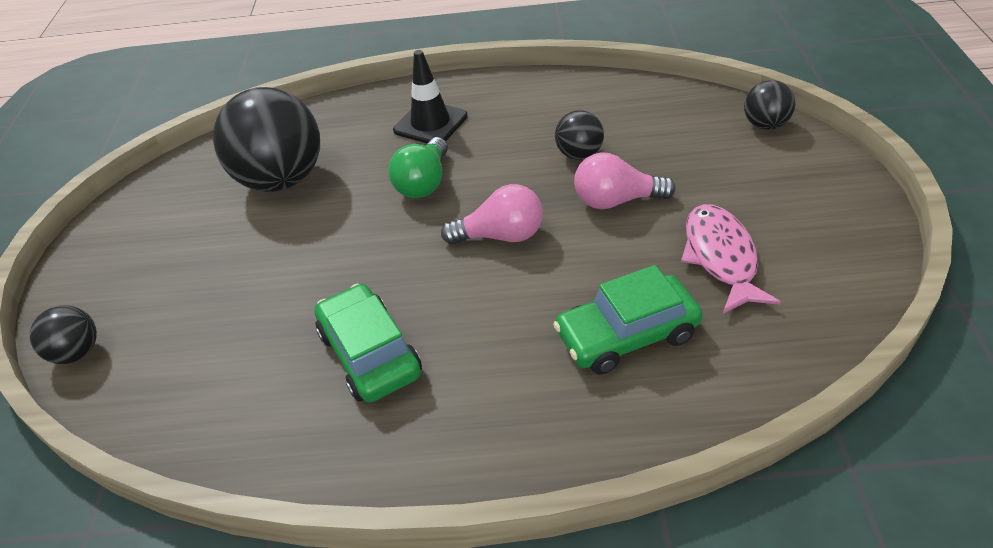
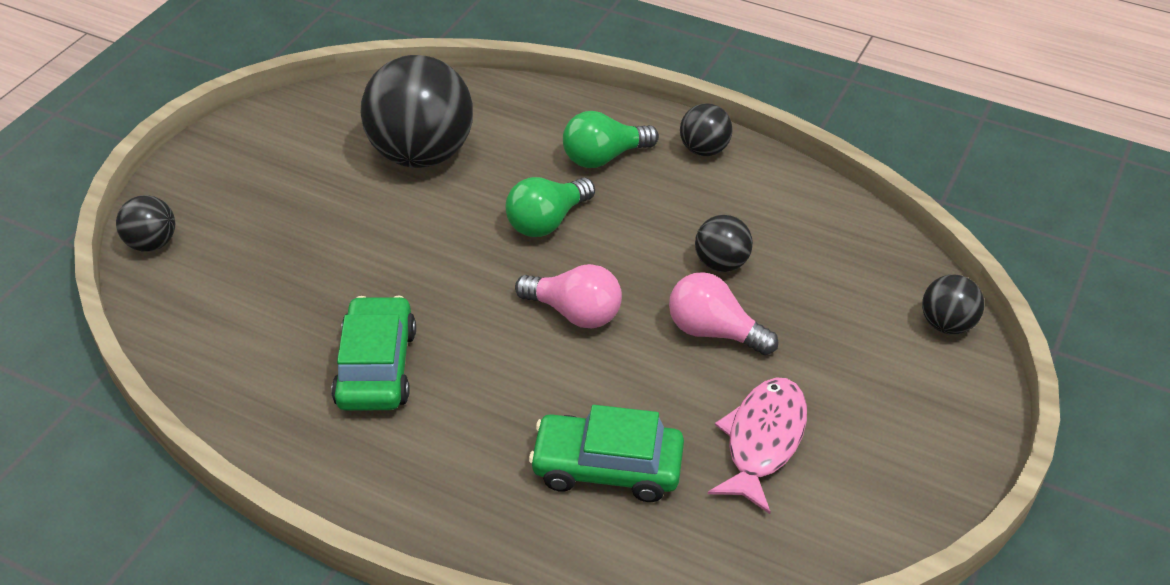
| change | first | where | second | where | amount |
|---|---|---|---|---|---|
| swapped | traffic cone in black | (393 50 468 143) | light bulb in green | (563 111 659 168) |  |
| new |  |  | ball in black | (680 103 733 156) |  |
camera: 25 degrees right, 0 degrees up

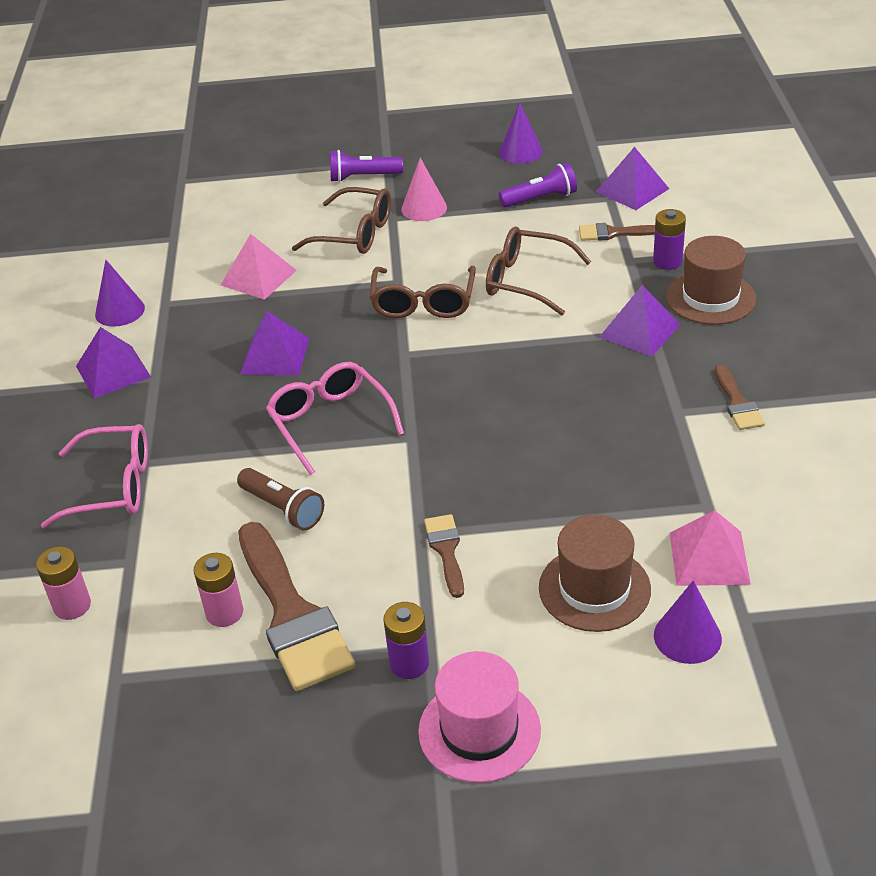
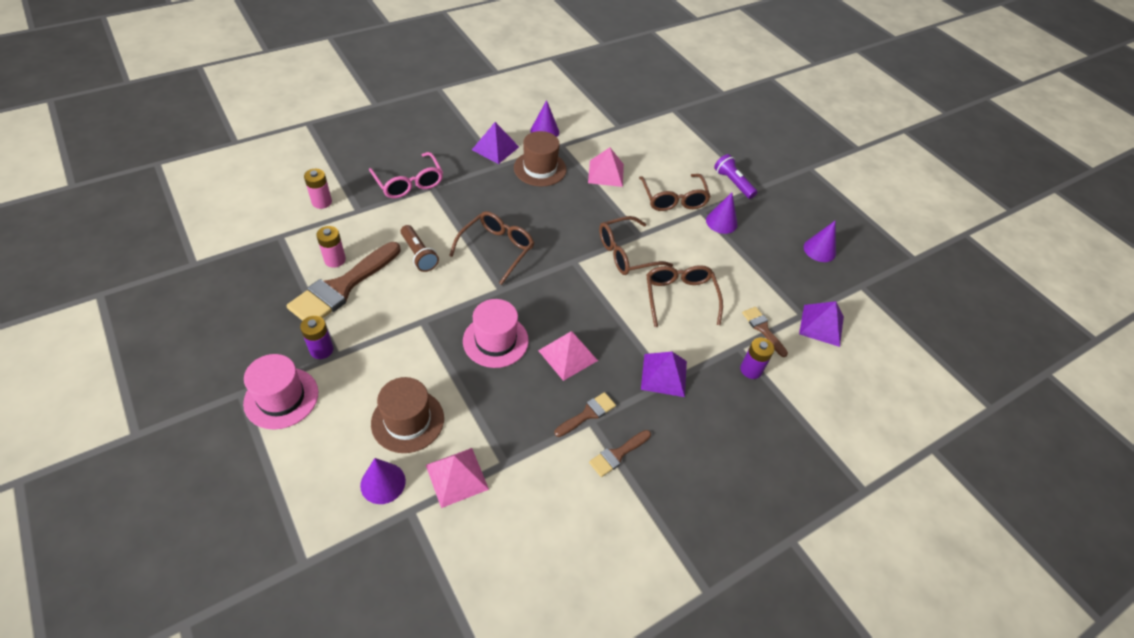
| change | first | where | second | where | amount |
|---|---|---|---|---|---|
| rotated | flashlight in brown | (237 468 324 531) |  | (400 225 439 272) | 45 degrees counterclockwise |
| gone | pyramid in purple | (240 311 310 376) |  |  |  |
| repainted | glasses in pink | (266 362 404 475) | glasses in brown | (449 211 534 285) |  |
| repainted | cone in pink | (401 158 447 221) | cone in purple | (706 192 738 234) |  |
| shifted | brush in brown | (424 514 464 598) |  | (554 392 616 437) |  |
| gone | flashlight in purple | (499 162 577 208) |  |  |  |
| shifted | hat in brown | (666 236 756 325) |  | (514 131 567 186) |  |
| new |  |  | hat in pink | (463 299 529 368) |  |
| new |  |  | pyramid in pink | (538 331 598 381) |  |
camera: 55 degrees right, 10 degrees up

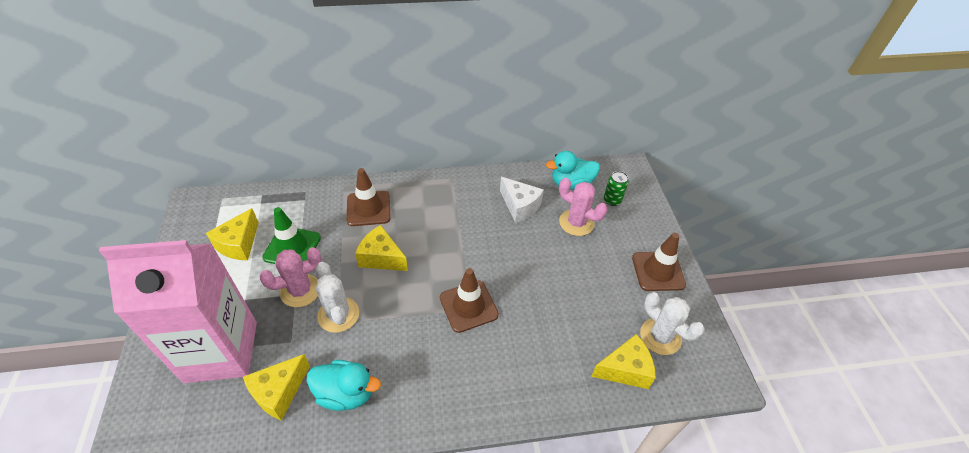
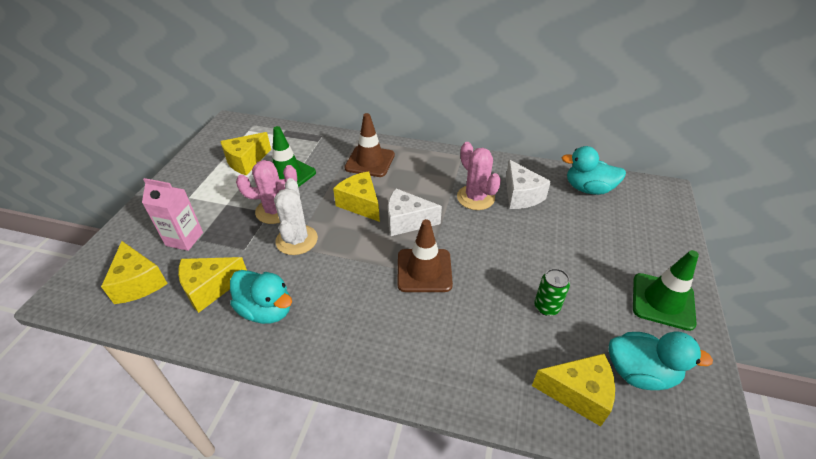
| change | first | where | second | where | amount |
|---|---|---|---|---|---|
| scaled | carton in pink | (99 240 257 383) |  | (142 178 203 251) | x0.45 |
| shifted | cactus in pink | (559 178 608 236) |  | (457 142 501 210) |  |
| shifted | can in green | (604 171 629 206) |  | (534 269 570 316) |  |
| repainted | traffic cone in brown | (632 233 686 291) | traffic cone in green | (633 250 699 331) |  |
| swapped | cactus in white | (640 292 704 355) | duck in turquoise | (609 331 713 390) |  |
| new |  |  | cheese in yellow | (101 241 168 304) |  |
| new |  |  | cheese in white | (388 189 442 236) |  |
camera: 25 degrees right, 5 degrees down

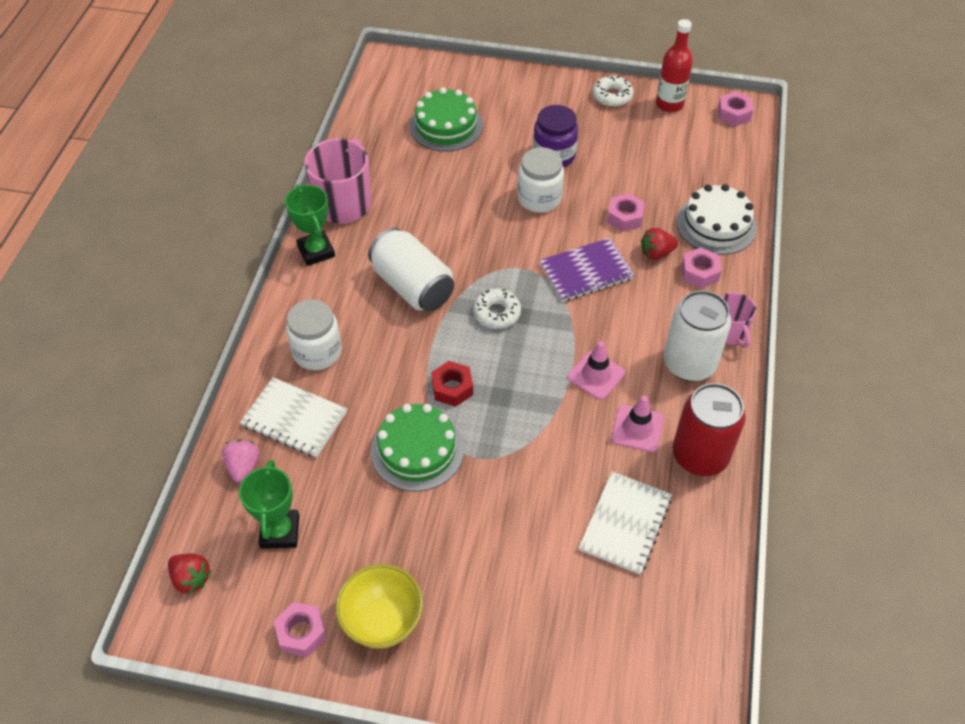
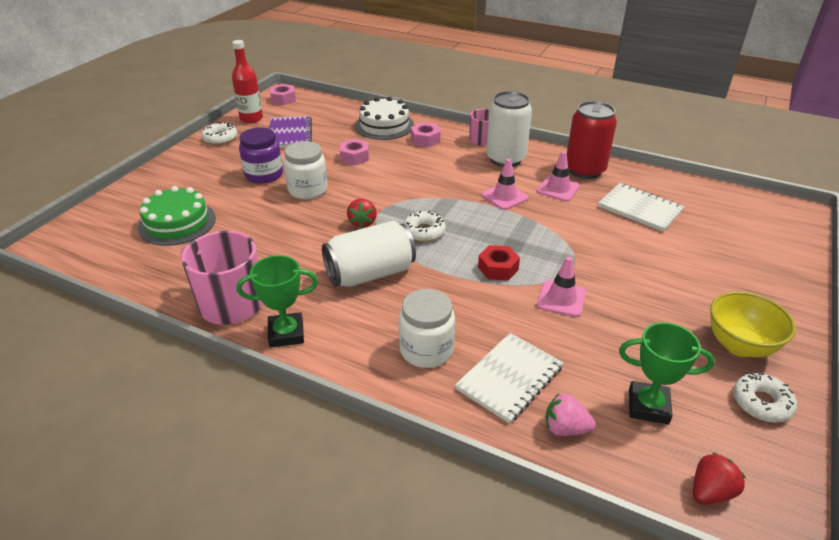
| change | first | where | second | where | amount |
|---|---|---|---|---|---|
| swapped | nut in pink | (274 602 327 657) | donut in white | (733 372 797 422) |  |
| swapped | cake in green | (371 404 464 492) | traffic cone in pink | (537 257 586 317) |  |
| shifted | notebook in purple | (539 238 635 302) |  | (270 116 312 148) |  |
| shifted | strawberry in red | (641 228 678 260) |  | (347 198 377 228) |  |
camera: 75 degrees left, 15 degrees down

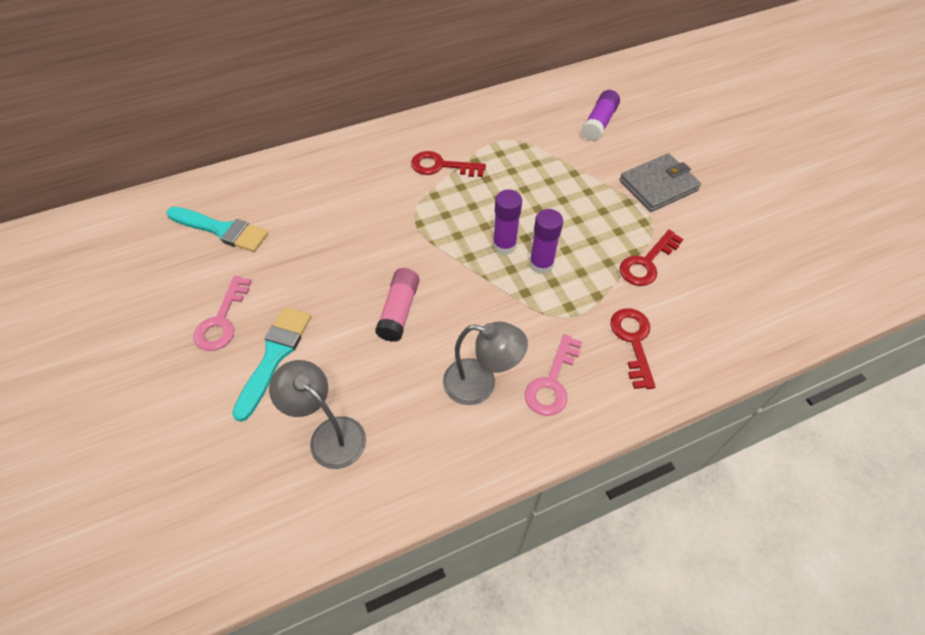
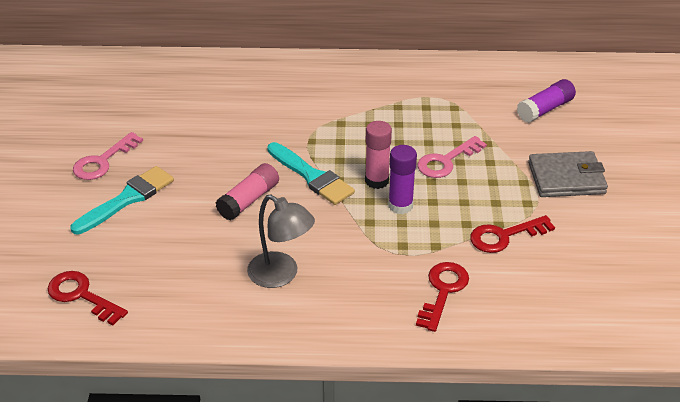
| change | first | where | second | where | amount |
|---|---|---|---|---|---|
| shifted | brush in turquoise | (166 207 269 252) |  | (267 142 355 205) |  |
| gone | lamp in grey | (269 360 366 469) |  |  |  |
| shifted | key in red | (411 151 486 177) |  | (48 271 128 325) |  |
| repainted | glue stick in purple | (493 190 522 255) | glue stick in pink | (365 121 392 189) |  |
| shifted | key in pink | (525 334 582 416) |  | (417 136 487 178) |  |
camera: 25 degrees right, 15 degrees down

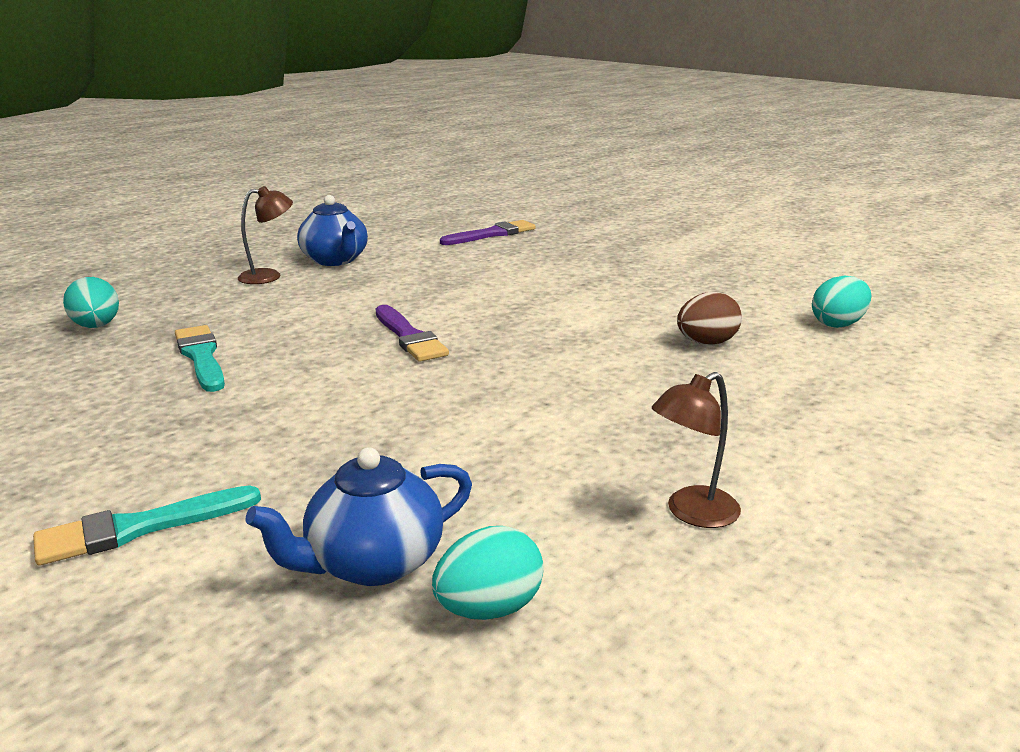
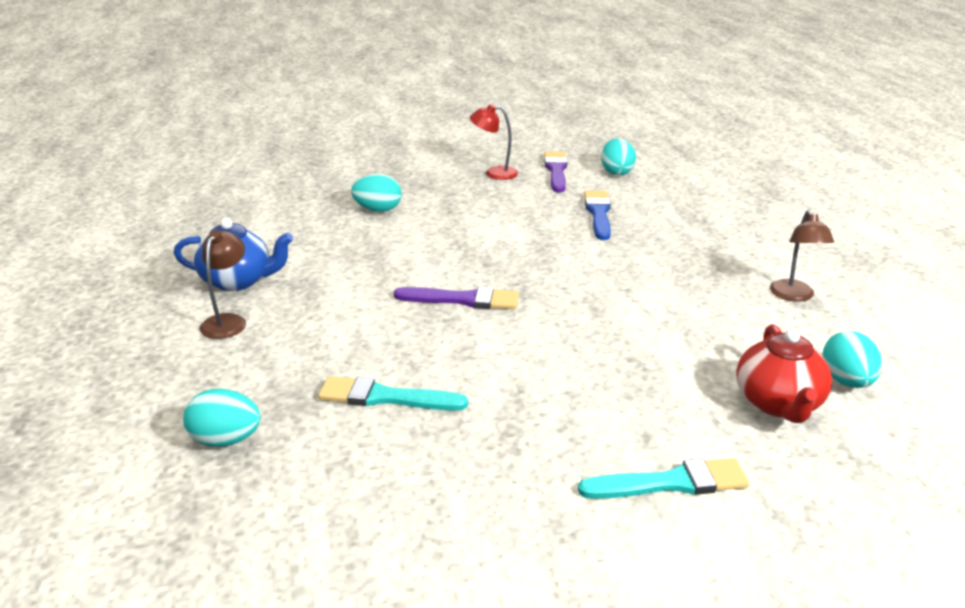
| change | first | where | second | where | amount |
|---|---|---|---|---|---|
| rotated | brush in turquoise | (33 485 261 565) |  | (578 458 749 499) | 105 degrees counterclockwise |
| repainted | teapot in blue | (246 447 472 586) | teapot in red | (736 324 832 423) |  |
| shifted | brush in purple | (440 220 535 245) |  | (544 152 567 192) |  |
| swapped | egg in brown | (677 292 742 345) | brush in blue | (584 191 611 240) |  |
| new |  |  | egg in turquoise | (351 174 402 212) |  |
| new |  |  | lamp in red | (470 104 519 180) |  |
camera: 55 degrees left, 5 degrees up

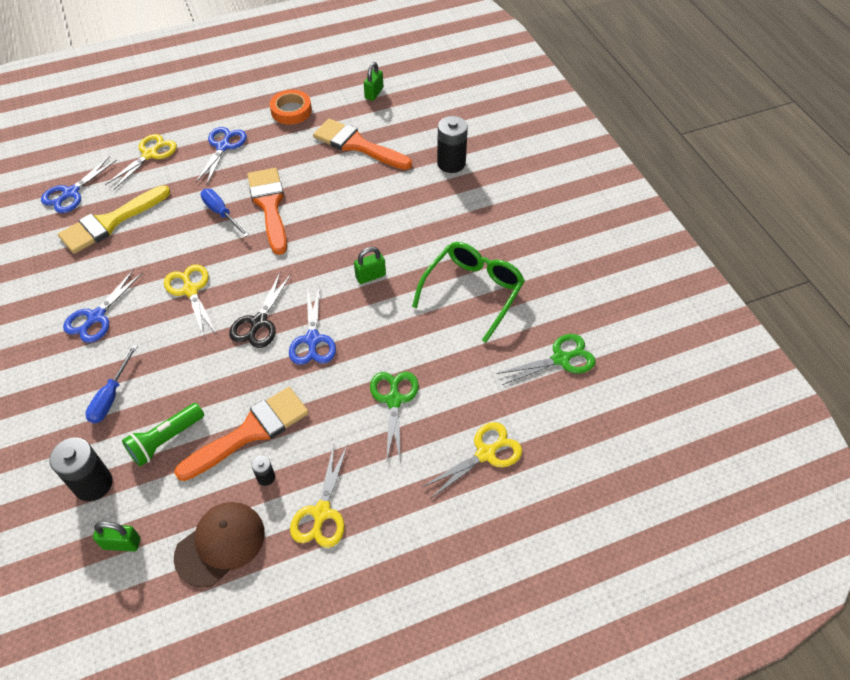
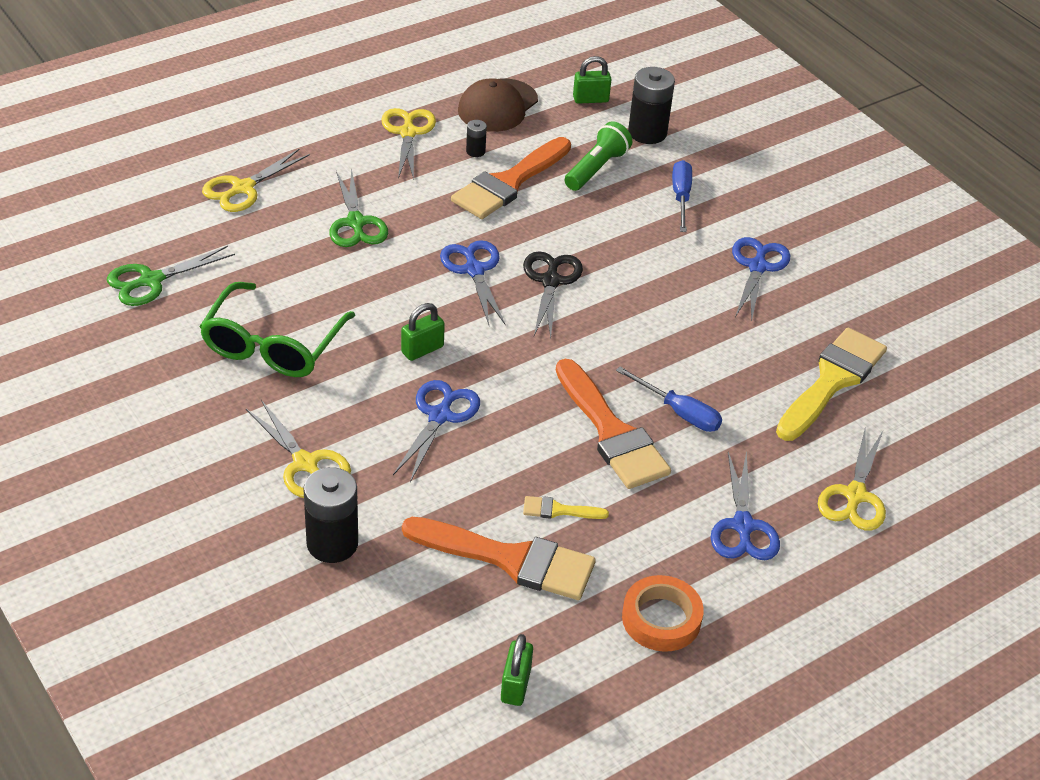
| change | first | where | second | where | amount |
|---|---|---|---|---|---|
| shifted | scissors in blue | (41 156 117 213) |  | (393 380 480 482) |  |
| shifted | scissors in yellow | (164 264 216 337) |  | (246 400 351 498) |  |
| new |  |  | brush in yellow | (523 496 609 519) |  |
camera: 165 degrees right, 10 degrees down

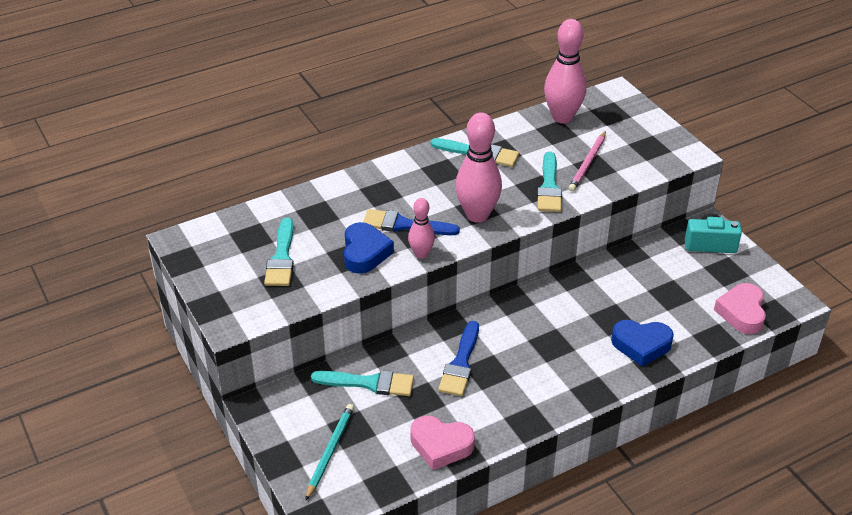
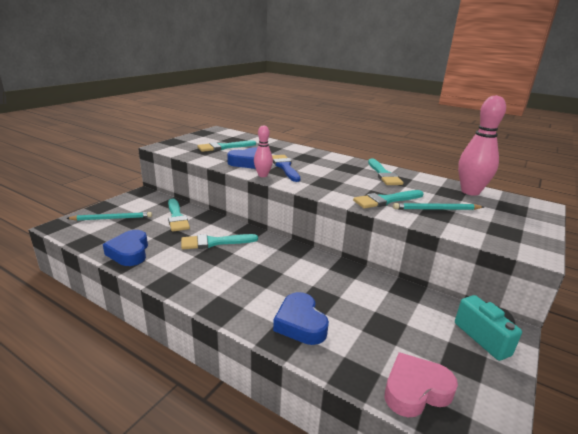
| change | first | where | second | where | amount |
|---|---|---|---|---|---|
| repainted | heart in pink | (410 416 475 470) | heart in blue | (103 230 148 266) |  |
| repainted | brush in blue | (438 321 479 396) | brush in turquoise | (181 234 258 249) |  |
| gone | bowling pin in pink | (455 112 502 223) |  |  |  |
| repainted | pencil in pink | (568 131 606 192) | pencil in turquoise | (393 203 484 210) |  |
camera: 60 degrees right, 15 degrees down

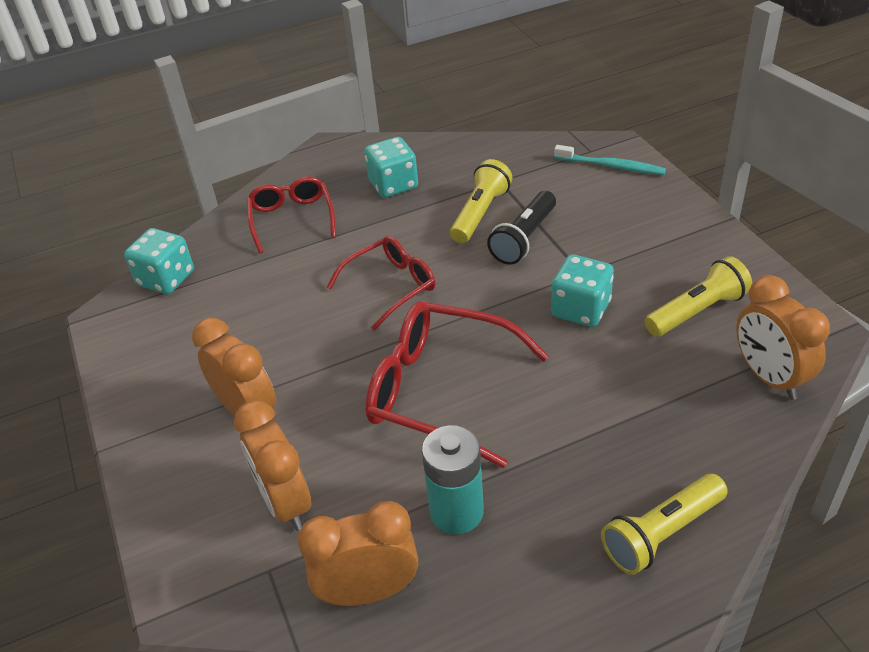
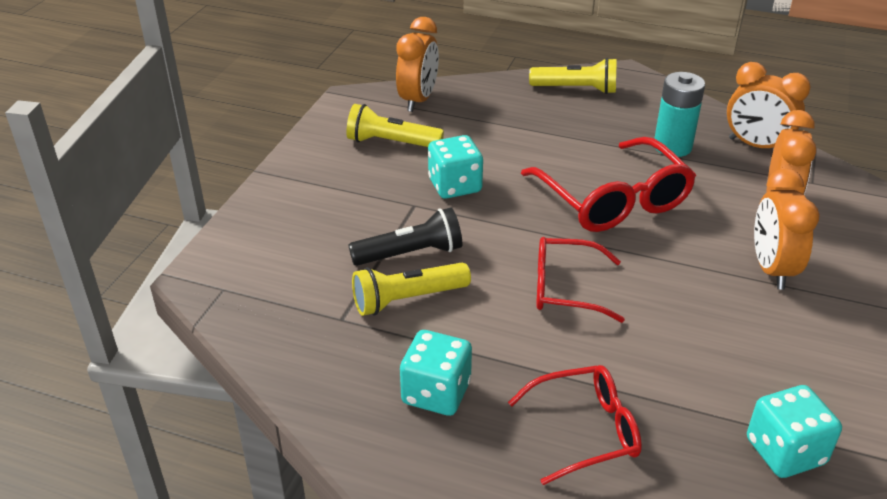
| change | first | where | second | where | amount |
|---|---|---|---|---|---|
| rotated | glasses in red | (247 176 336 253) |  | (508 365 642 485) | 135 degrees counterclockwise |
| gone | toothbrush in turquoise | (554 145 666 175) |  |  |  |
camera: 140 degrees left, 5 degrees down

